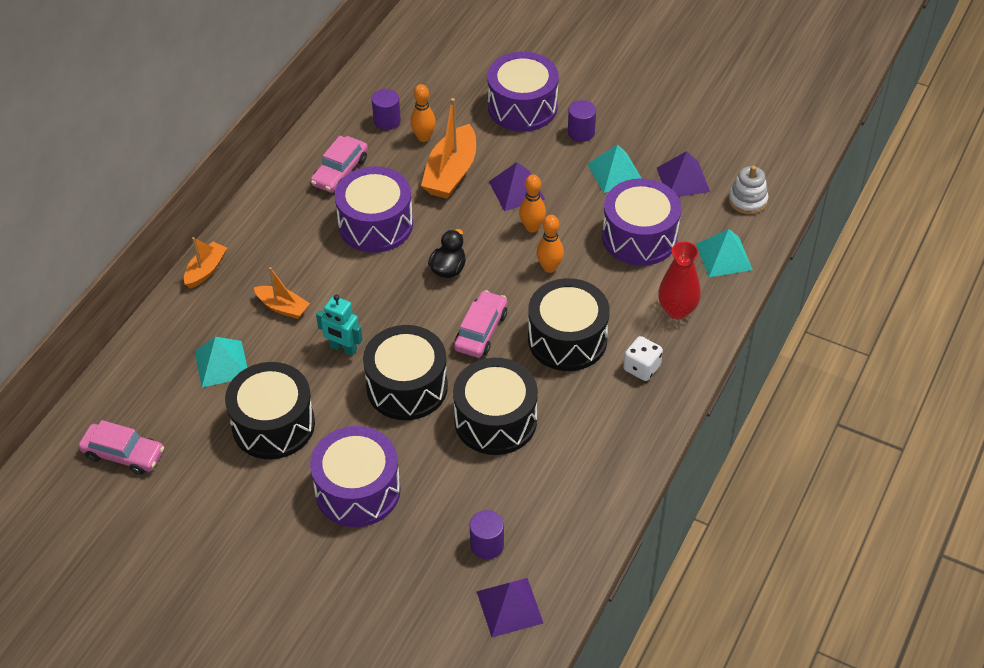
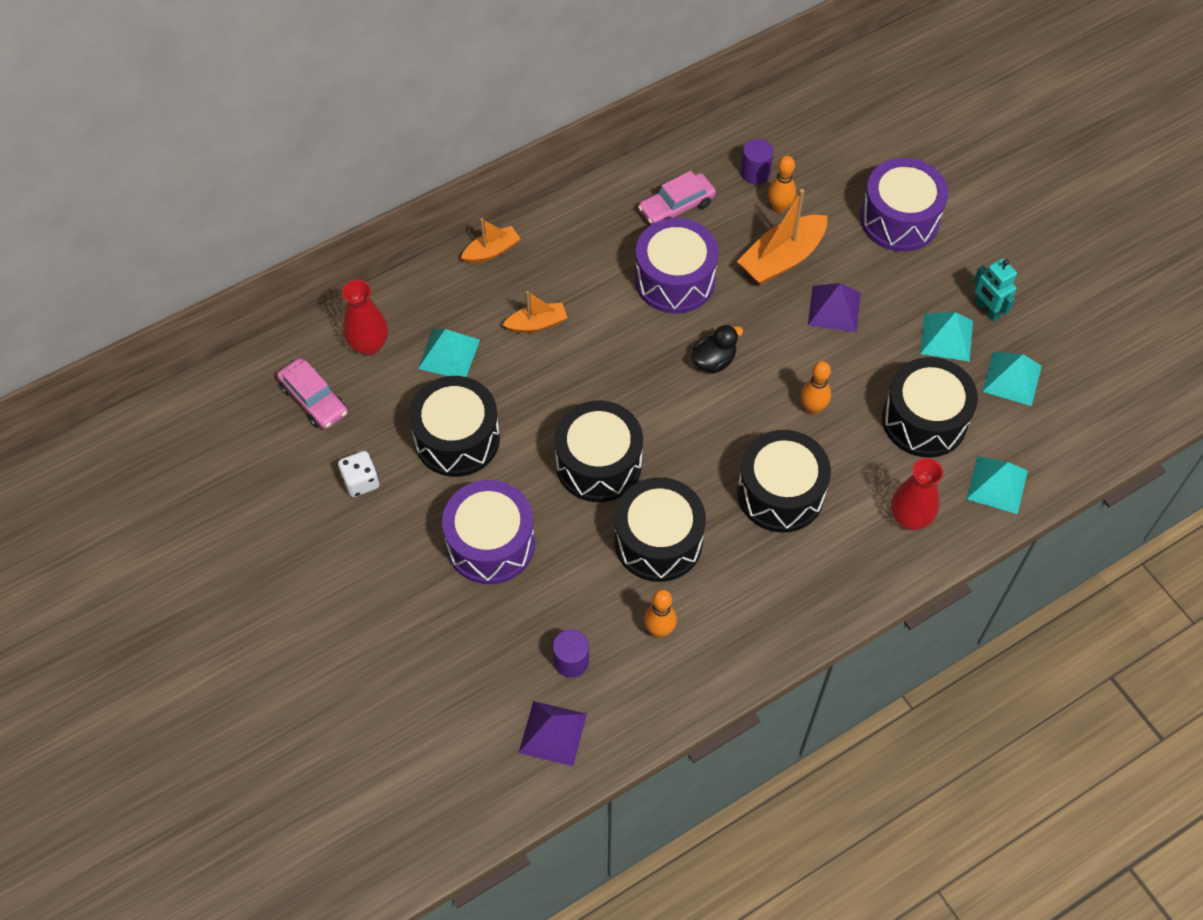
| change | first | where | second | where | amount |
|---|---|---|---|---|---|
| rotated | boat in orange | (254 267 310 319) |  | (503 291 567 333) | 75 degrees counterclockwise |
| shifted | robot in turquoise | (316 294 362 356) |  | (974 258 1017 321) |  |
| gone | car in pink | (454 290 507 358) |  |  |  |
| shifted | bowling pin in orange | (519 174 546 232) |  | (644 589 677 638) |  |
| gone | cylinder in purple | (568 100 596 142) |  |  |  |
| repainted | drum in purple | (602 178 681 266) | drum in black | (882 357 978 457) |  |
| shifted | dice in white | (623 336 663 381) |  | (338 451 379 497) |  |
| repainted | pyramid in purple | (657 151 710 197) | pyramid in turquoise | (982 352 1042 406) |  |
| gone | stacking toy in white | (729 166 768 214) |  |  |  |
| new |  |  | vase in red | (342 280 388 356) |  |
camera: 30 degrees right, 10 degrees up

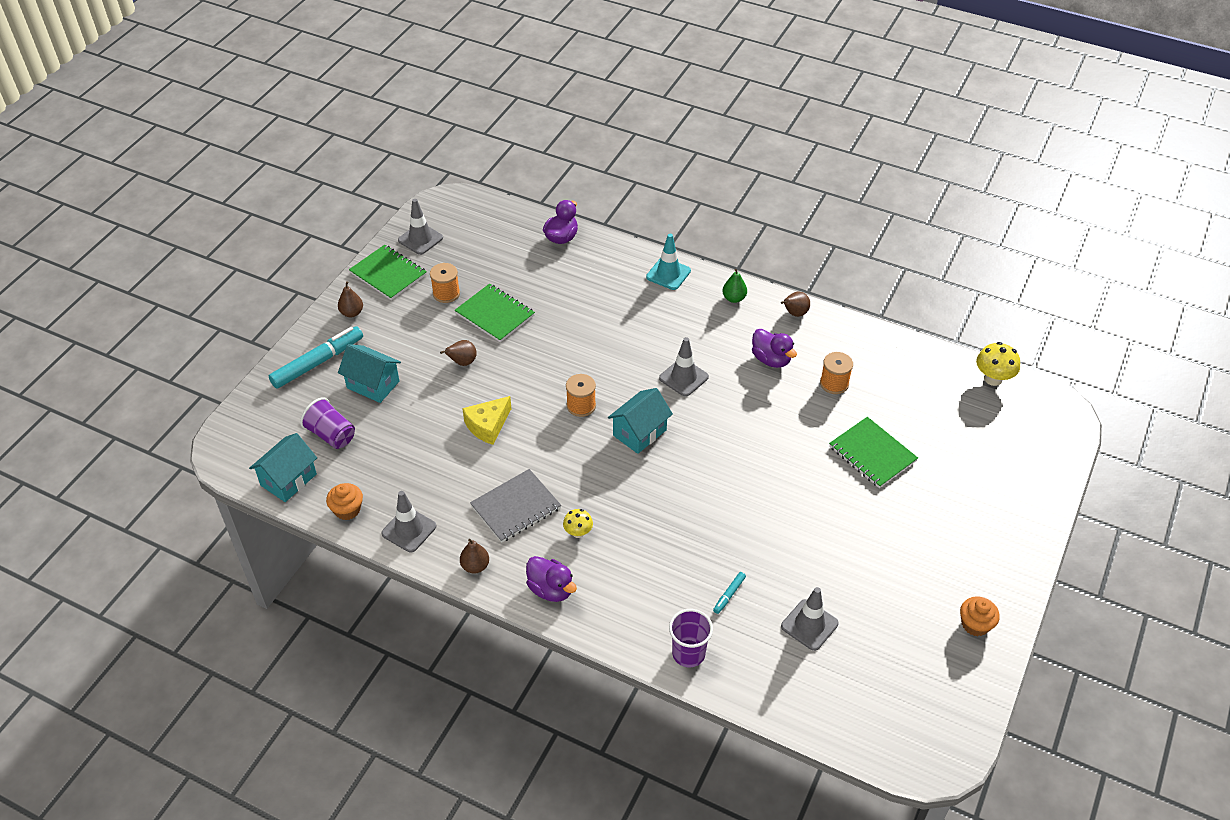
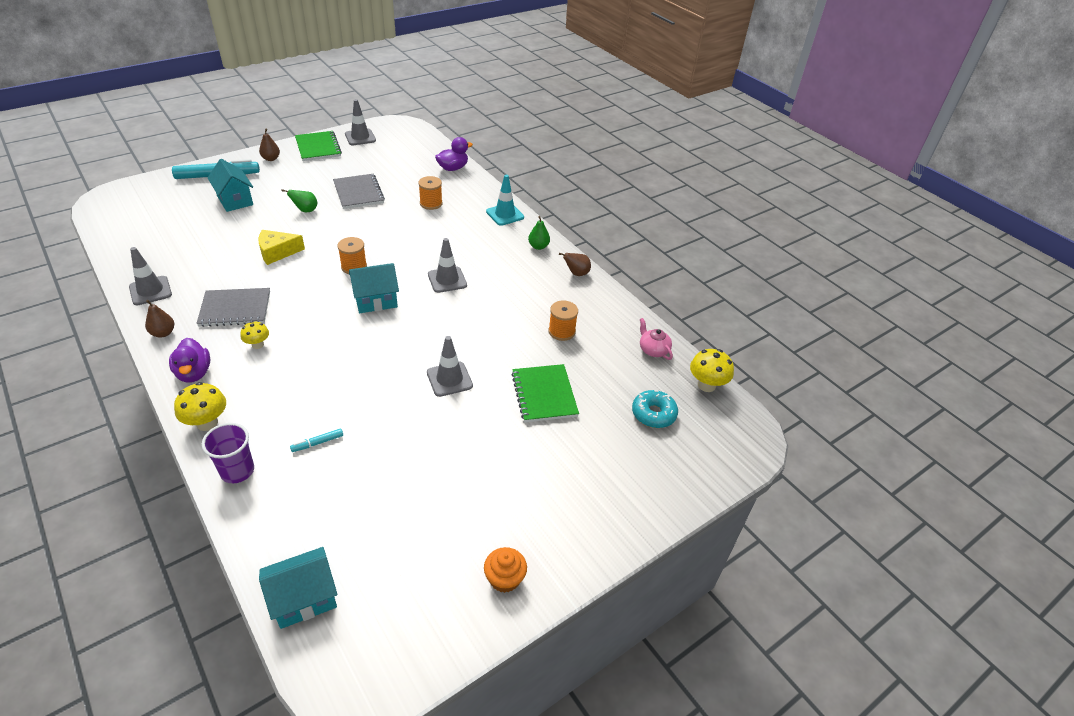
| change | first | where | second | where | amount |
|---|---|---|---|---|---|
| shifted | house in turquoise | (249 433 317 502) |  | (259 547 337 629) |  |
| gone | cup in purple | (300 397 355 449) |  |  |  |
| gone | cupcake in orange | (326 483 363 520) |  |  |  |
| shifted | spool in orange | (430 263 460 303) |  | (418 176 443 210) |  |
| repainted | pear in brown | (440 340 477 366) | pear in green | (282 189 318 212) |  |
| repainted | notebook in green | (455 284 535 342) | notebook in grey | (333 174 385 209) |  |
| gone | duck in purple | (752 329 797 368) |  |  |  |
| shifted | traffic cone in grey | (781 587 839 651) |  | (427 336 473 397) |  |
| new |  |  | mushroom in yellow | (174 382 226 431) |  |
| new |  |  | donut in turquoise | (632 390 678 428) |  |
| new |  |  | teapot in pink | (640 318 673 360) |  |
camera: 25 degrees right, 5 degrees down

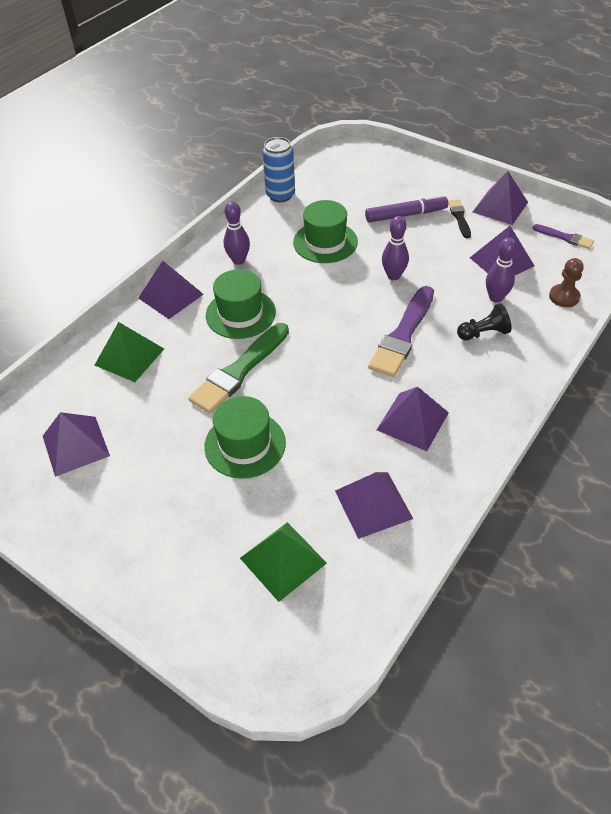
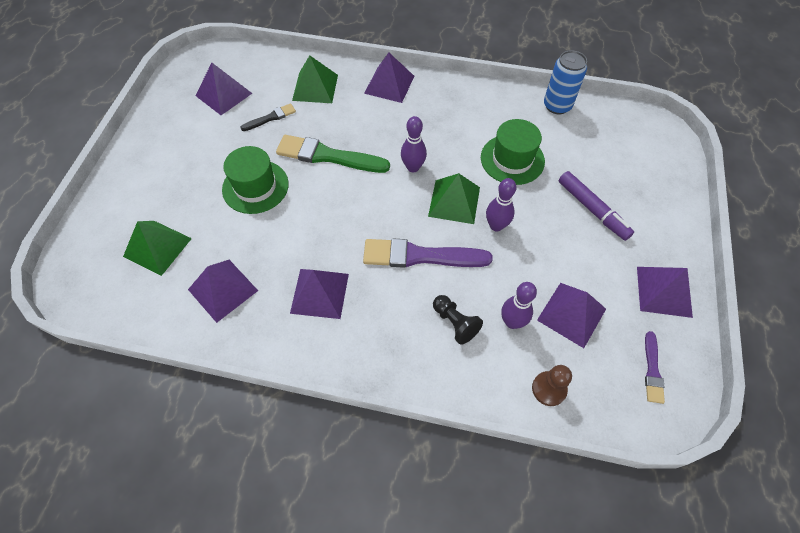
| change | first | where | second | where | amount |
|---|---|---|---|---|---|
| gone | hat in green | (206 269 276 339) |  |  |  |
| shifted | bowling pin in purple | (224 201 250 265) |  | (401 116 427 172) |  |
| shifted | brush in black | (448 199 471 238) |  | (240 103 296 131) |  |
| new |  |  | pyramid in green | (428 173 480 224) |  |
camera: 65 degrees right, 10 degrees up

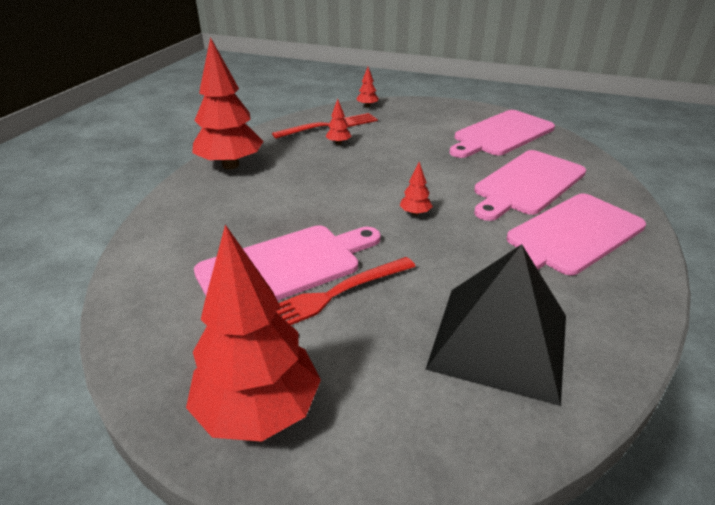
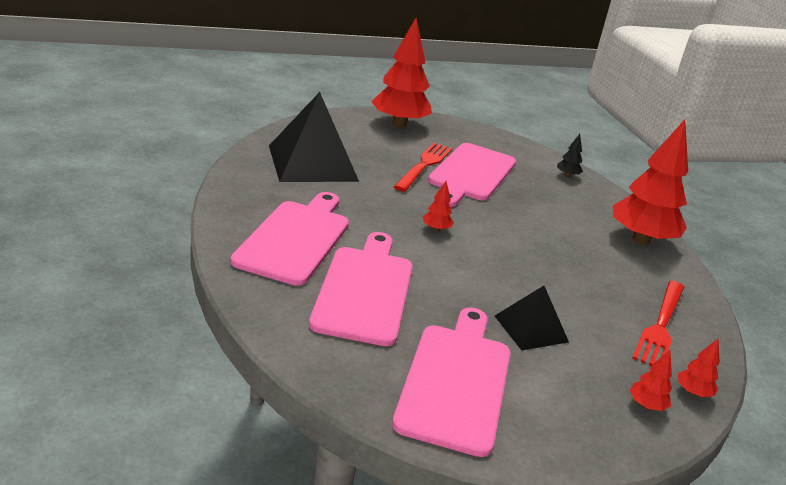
| change | first | where | second | where | amount |
|---|---|---|---|---|---|
| shifted | tree in red | (325 99 352 145) |  | (630 350 672 411) |  |
| new |  |  | pyramid in black | (495 286 569 350) |  |
| new |  |  | tree in black | (557 134 583 178) |  |
camera: 140 degrees right, 5 degrees down

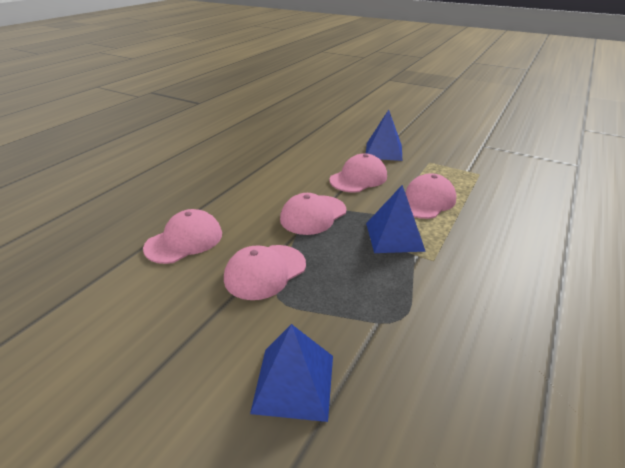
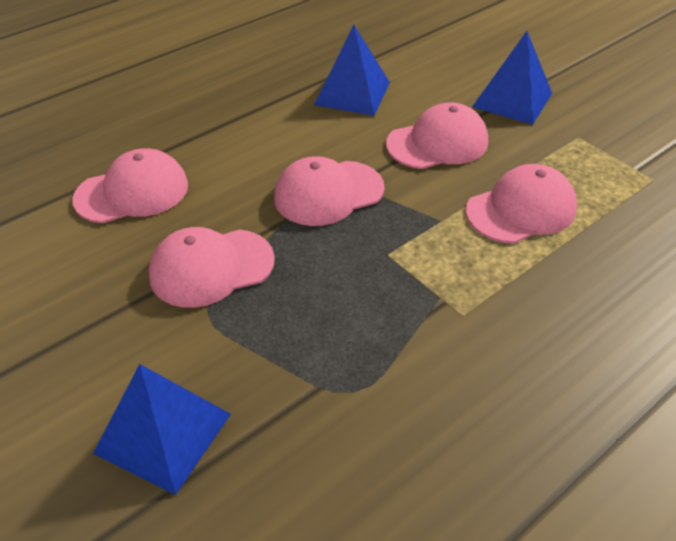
| change | first | where | second | where | amount |
|---|---|---|---|---|---|
| shifted | pyramid in blue | (366 185 426 253) |  | (314 25 390 116) |  |
camera: 20 degrees right, 10 degrees up

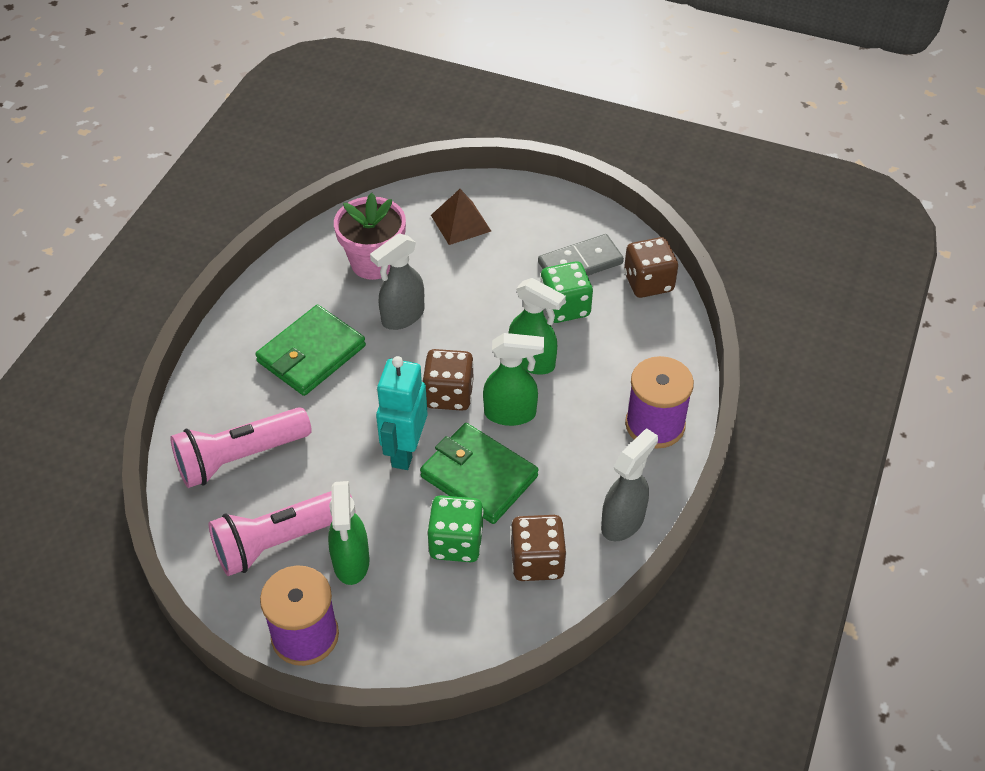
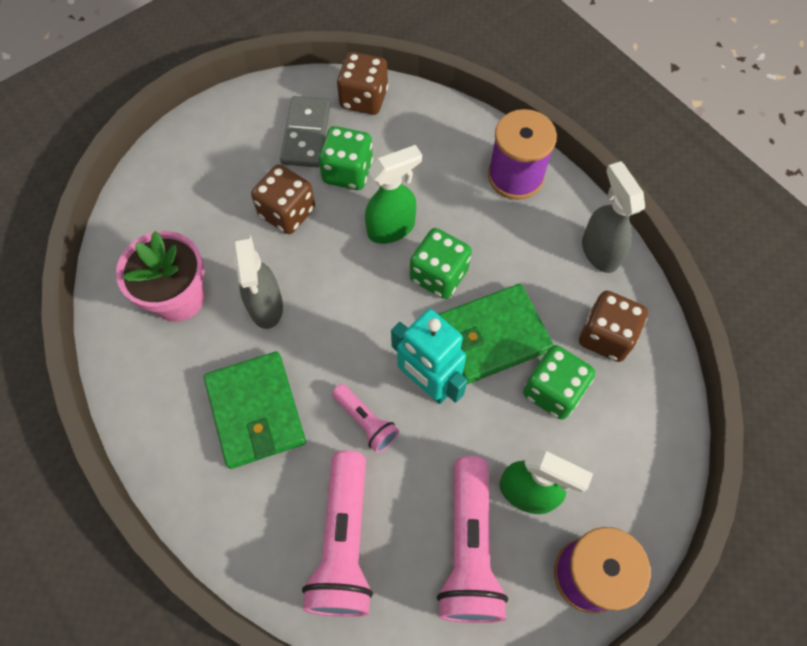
| change | first | where | second | where | amount |
|---|---|---|---|---|---|
| shifted | dice in brown | (422 349 474 411) |  | (251 164 315 234) |  |
| gone | pyramid in brown | (431 189 491 245) |  |  |  |
| swapped | spray bottle in green | (483 333 544 426) | dice in green | (410 228 472 299) |  |
| new |  |  | flashlight in pink | (332 384 399 453) |  |
camera: 60 degrees left, 15 degrees up

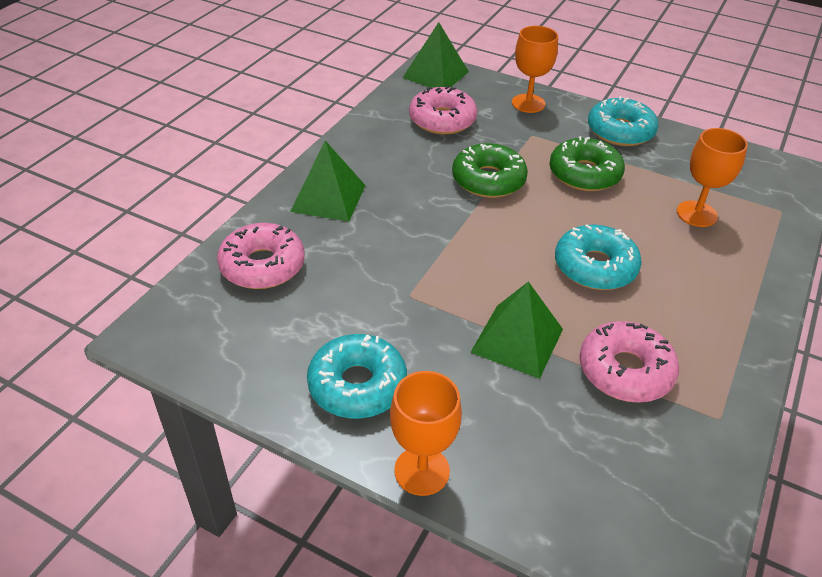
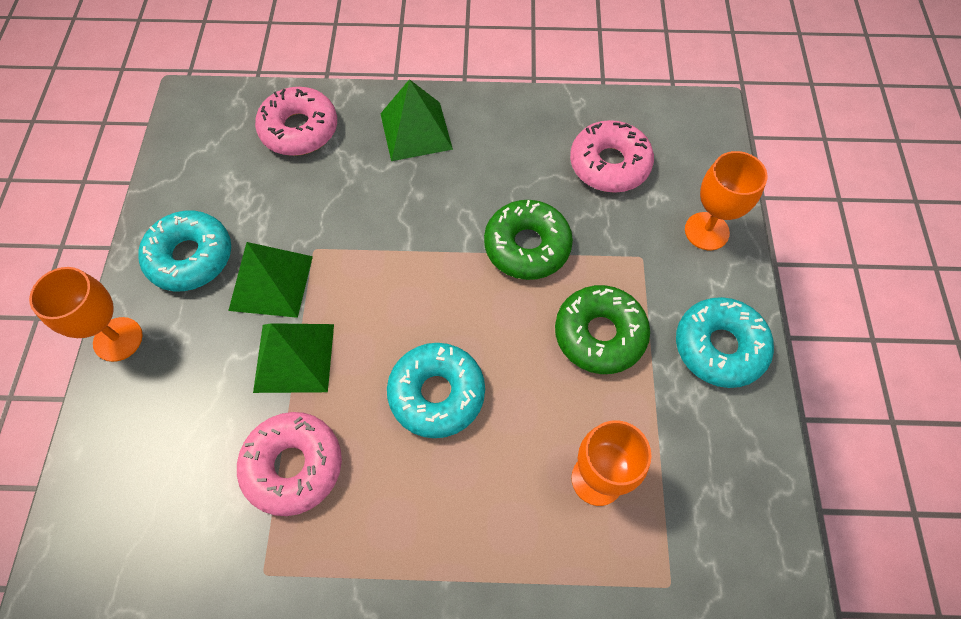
| change | first | where | second | where | amount |
|---|---|---|---|---|---|
| shifted | pyramid in green | (403 22 469 88) |  | (228 242 313 318) |  |
camera: 65 degrees right, 20 degrees up

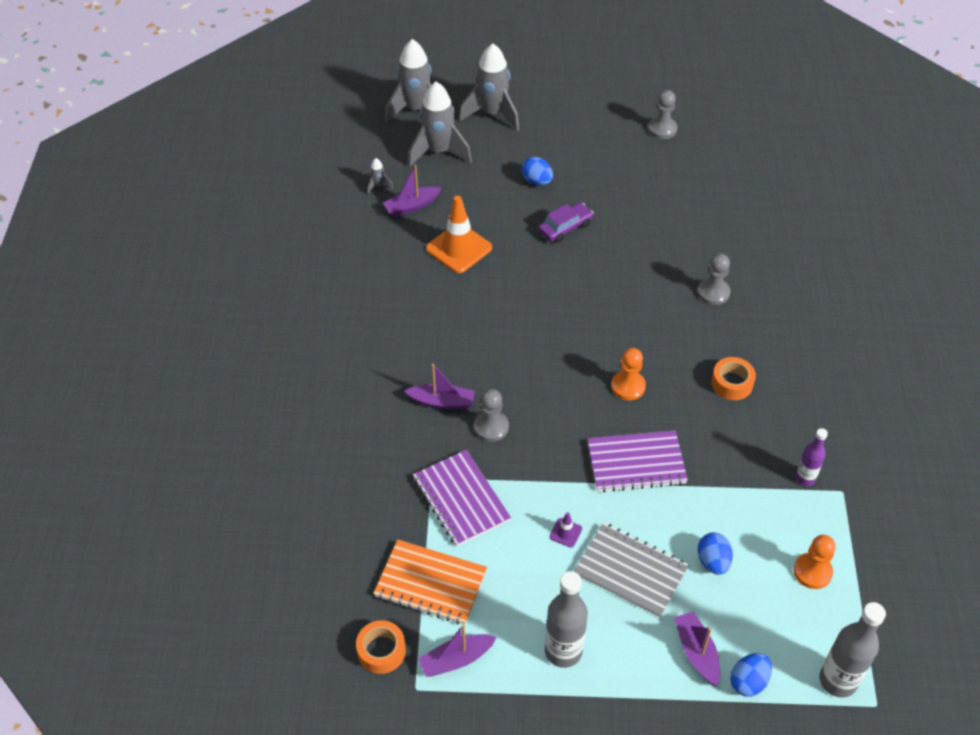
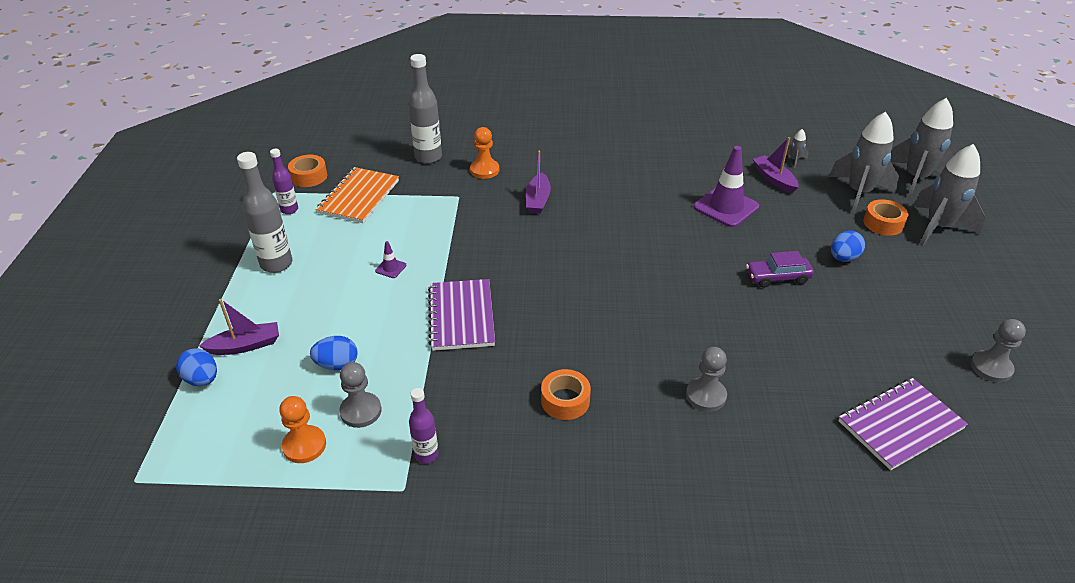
| change | first | where | second | where | amount |
|---|---|---|---|---|---|
| shifted | notebook in purple | (413 450 511 547) |  | (838 378 968 470) |  |
| swapped | boat in purple | (418 624 497 677) | bottle in purple | (270 149 298 214) |  |
| repainted | traffic cone in orange | (426 196 492 273) | traffic cone in purple | (694 146 759 227) |  |
| shifted | pawn in grey | (474 389 509 442) |  | (339 362 382 428) |  |
| rotated | car in purple | (538 203 594 243) |  | (746 251 814 288) | 120 degrees clockwise |
| gone | notebook in grey | (574 523 689 617) |  |  |  |
| shifted | pawn in orange | (611 348 646 400) |  | (470 127 499 179) |  |
| shifted | bottle in grey | (819 602 886 698) |  | (408 54 442 164) |  |
| new |  |  | tape in orange | (863 199 908 236) |  |
camera: 90 degrees right, 10 degrees down

